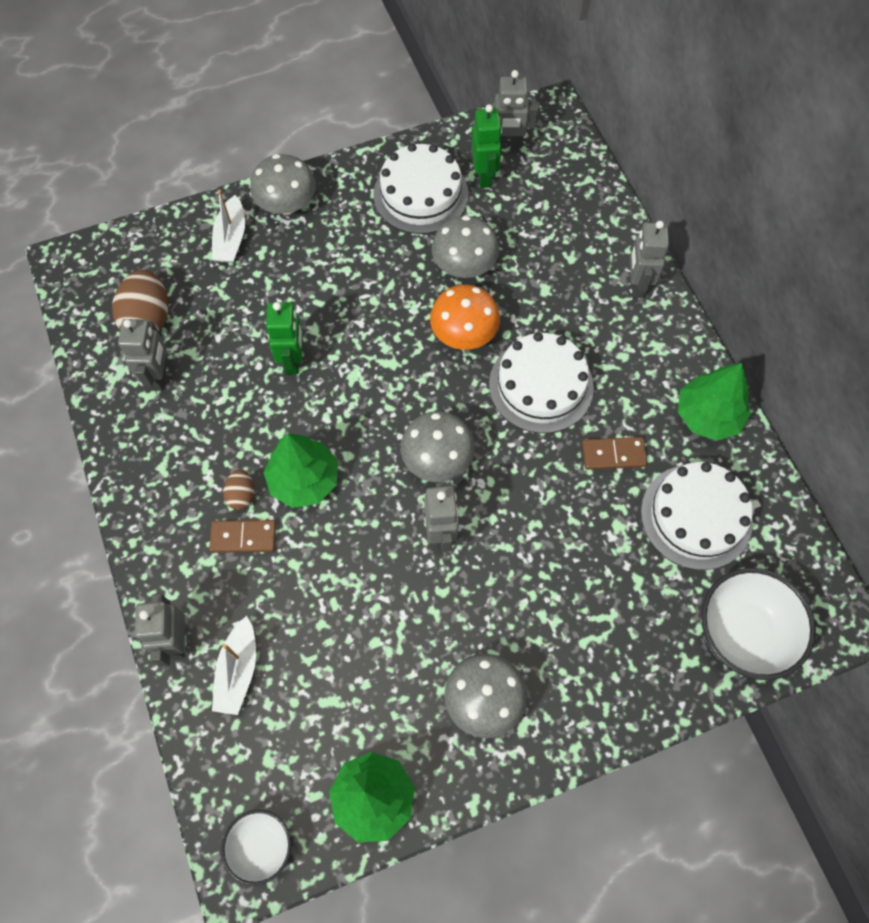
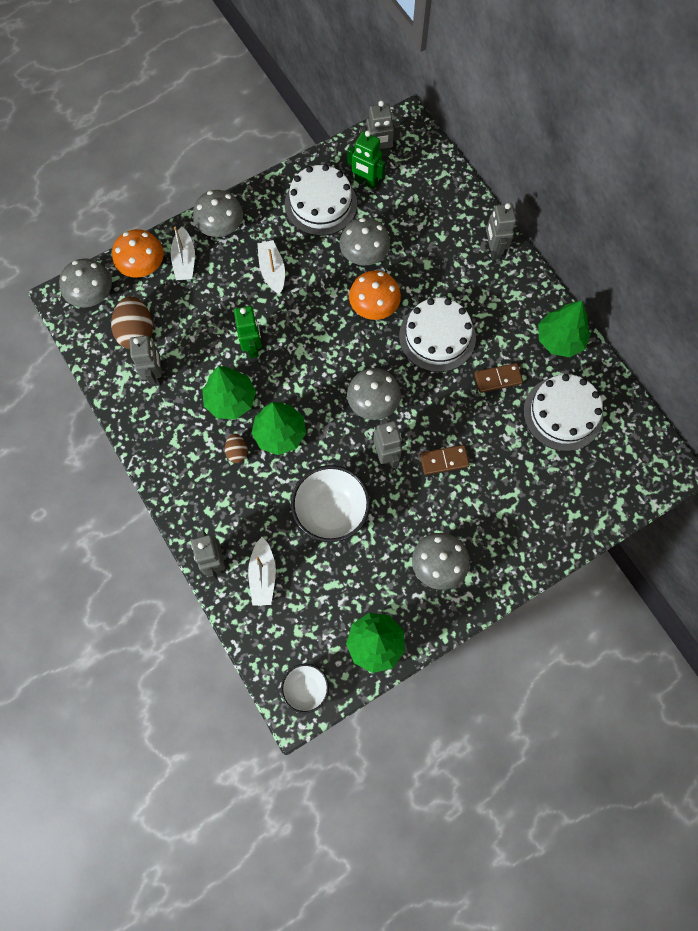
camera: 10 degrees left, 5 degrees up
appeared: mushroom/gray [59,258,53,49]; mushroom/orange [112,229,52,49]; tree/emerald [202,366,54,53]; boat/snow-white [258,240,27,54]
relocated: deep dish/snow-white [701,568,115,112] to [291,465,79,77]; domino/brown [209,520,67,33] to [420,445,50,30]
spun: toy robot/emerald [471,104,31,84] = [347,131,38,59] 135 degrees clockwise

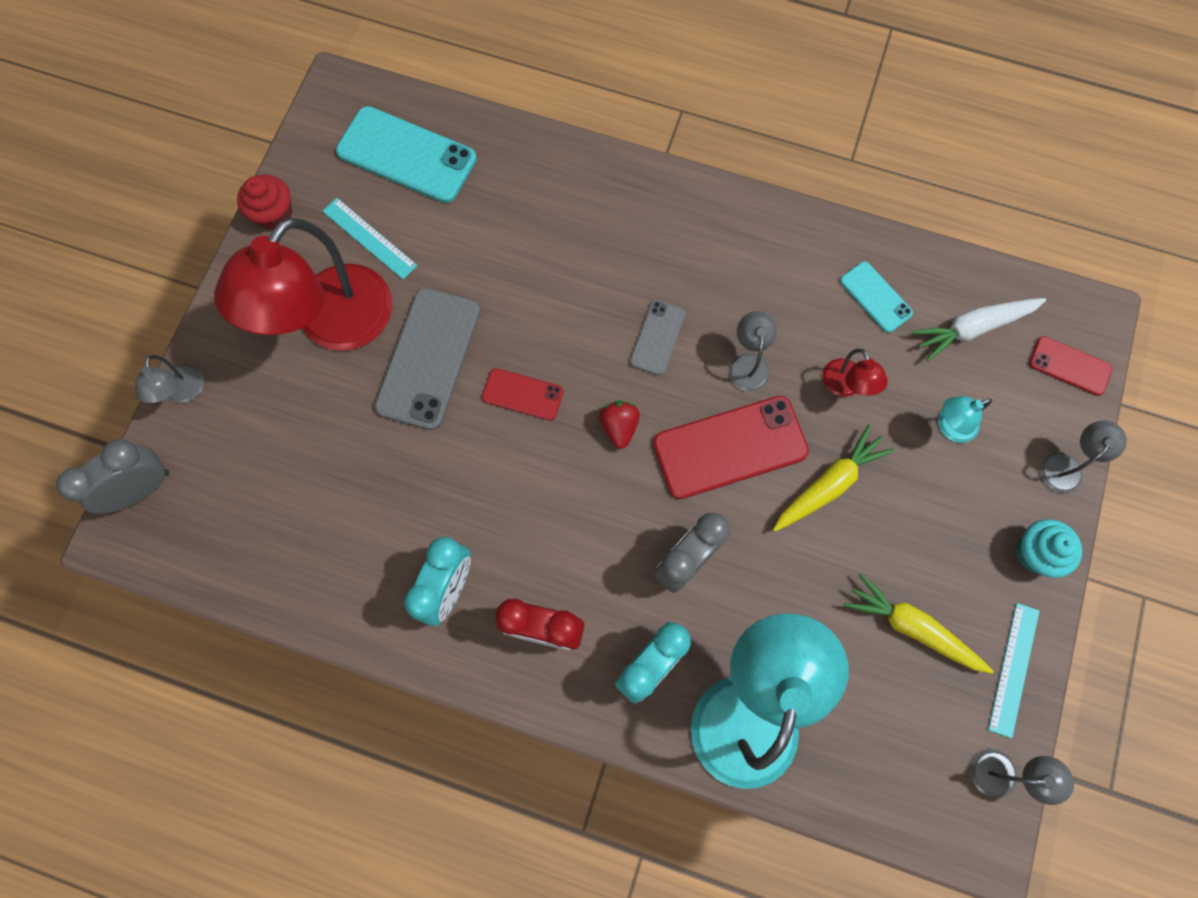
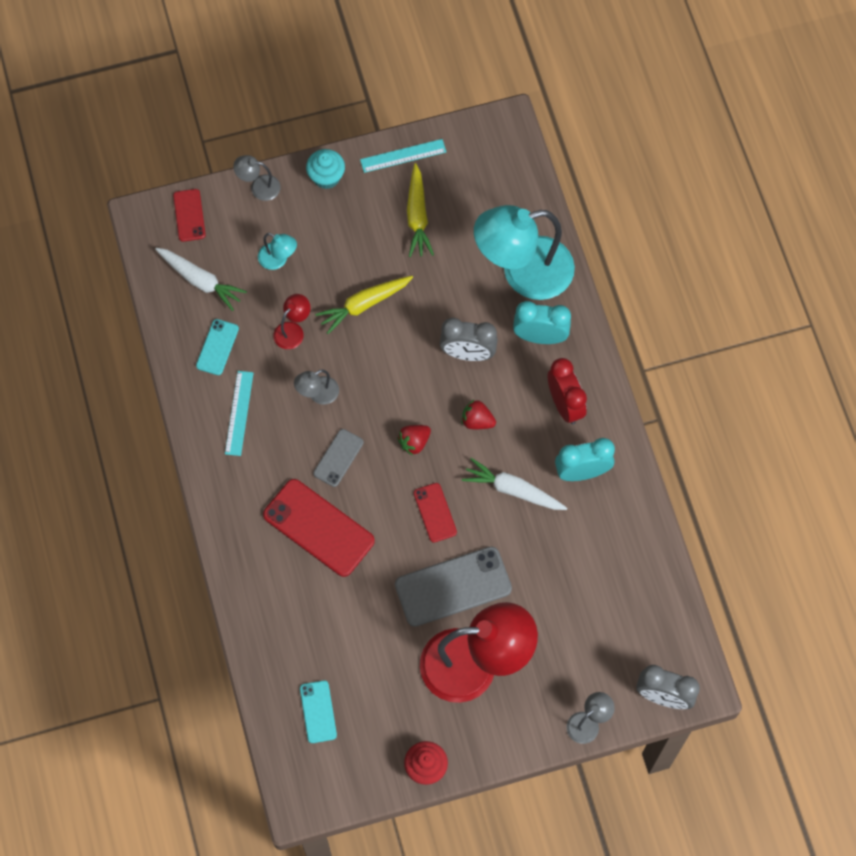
camera: 125 degrees left, 5 degrees down
missing: reading lamp/gray [971,749,103,56]
appeared: berry/scarlet [462,399,34,30]; toy carrot/snow-white [462,458,105,52]
relocated: measuring stick/teal [322,198,96,81] to [225,371,29,85]; smartphone/scarlet [653,396,156,103] to [263,479,112,98]
spun: smartphone/gray [630,300,56,76] = [313,429,51,58] 45 degrees counterclockwise; toy carrot/yellow [773,425,121,107] = [315,276,98,58] 45 degrees counterclockwise
size: smartphone/teal [336,106,141,97] = [300,680,37,63] x0.54

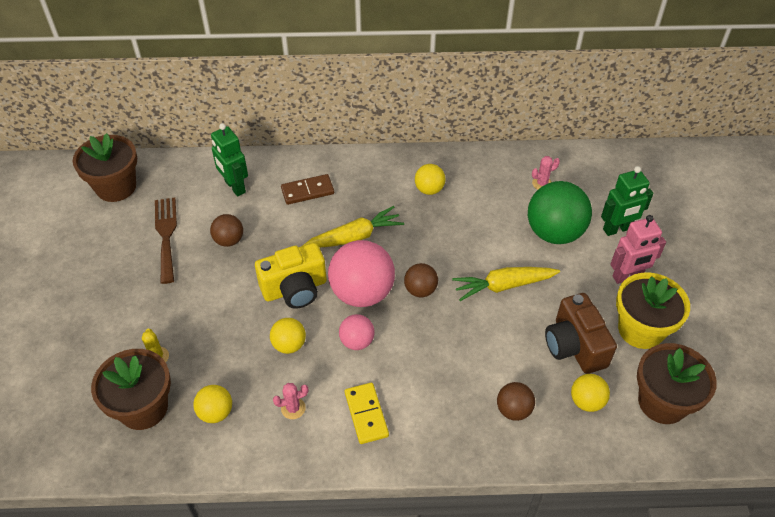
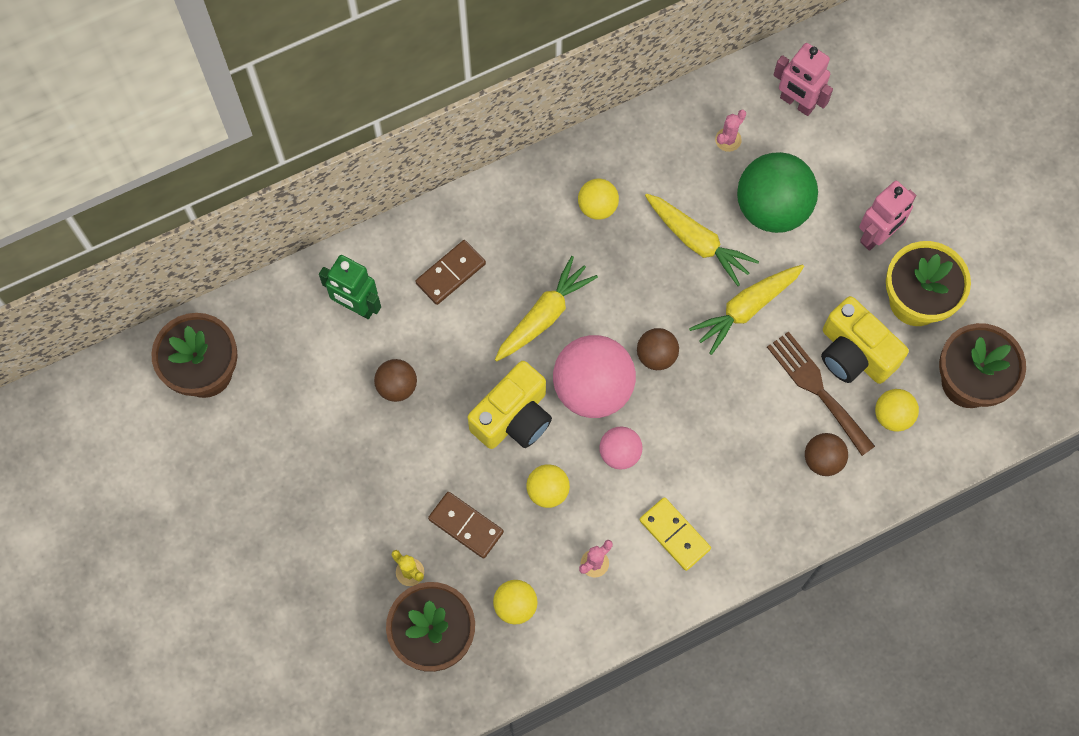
camera: 25 degrees left, 20 degrees up
missing: toy robot/emerald [601,166,53,70]
appeared: domino/brown [428,492,76,66]; toy carrot/yellow [645,194,114,92]; toy robot/rosy [773,43,60,73]
relocated: dinner fork/brown [155,198,22,86] to [767,332,108,124]
colour: camera/brown [545,293,72,81] to camera/yellow [821,296,88,88]

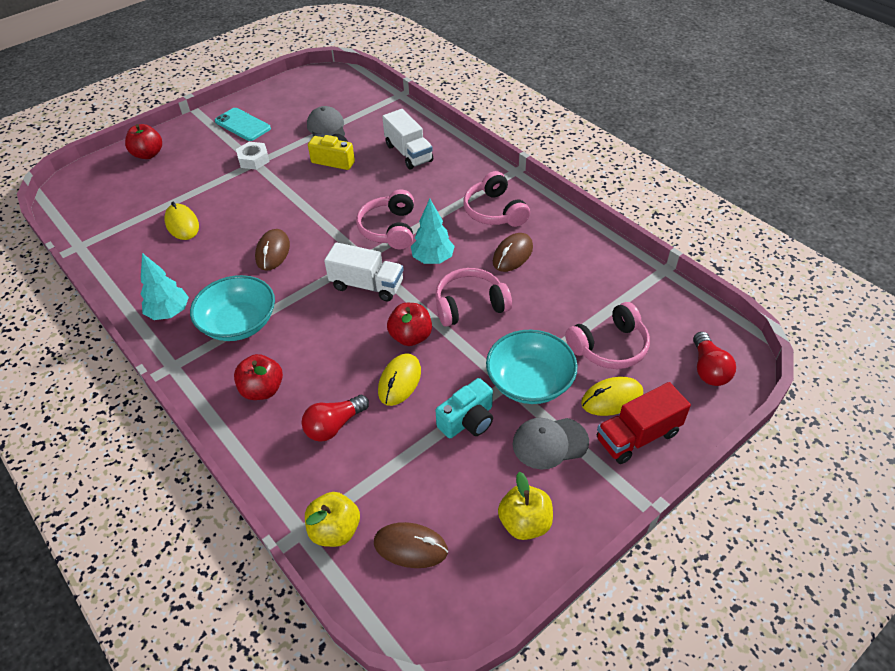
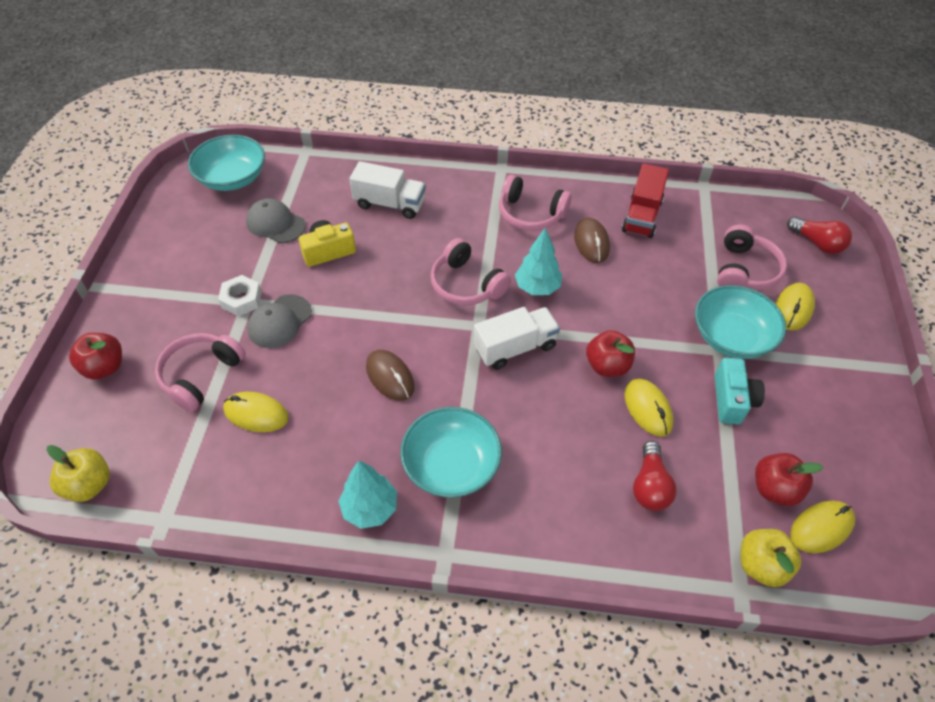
camera: 45 degrees left, 5 degrees up
missing: smartphone/teal [215,108,56,33]
appeared: deep dish/teal [188,135,77,56]
relocated: apple/yellow [498,472,55,68] to [46,445,64,57]; headphones/rosy [435,268,77,59] to [155,333,91,79]; cap/gray [513,418,76,52] to [247,294,65,54]; toy truck/scarlet [597,382,94,82] to [622,163,47,75]; apple/scarlet [234,354,49,46] to [755,453,68,53]
colour: computer mouse/brown [374,522,74,46] to computer mouse/yellow [790,500,65,53]

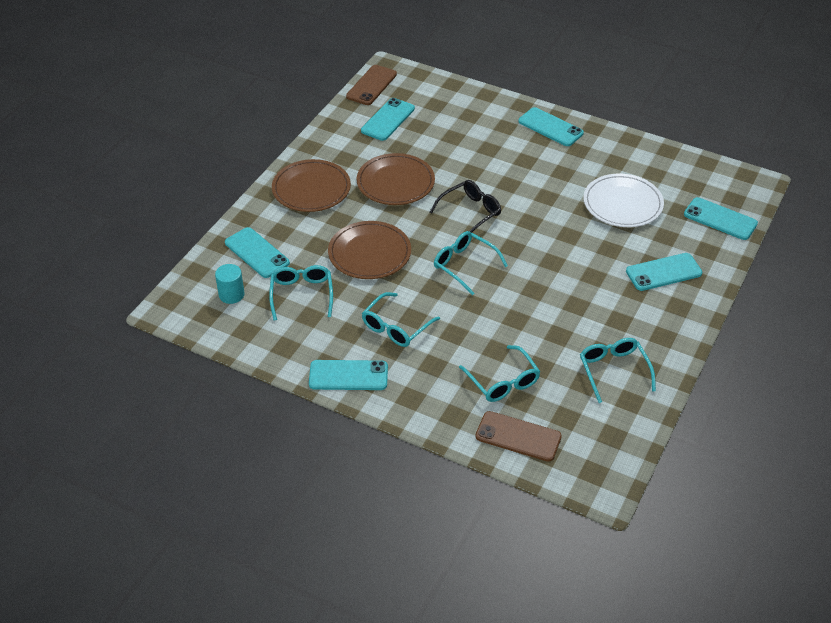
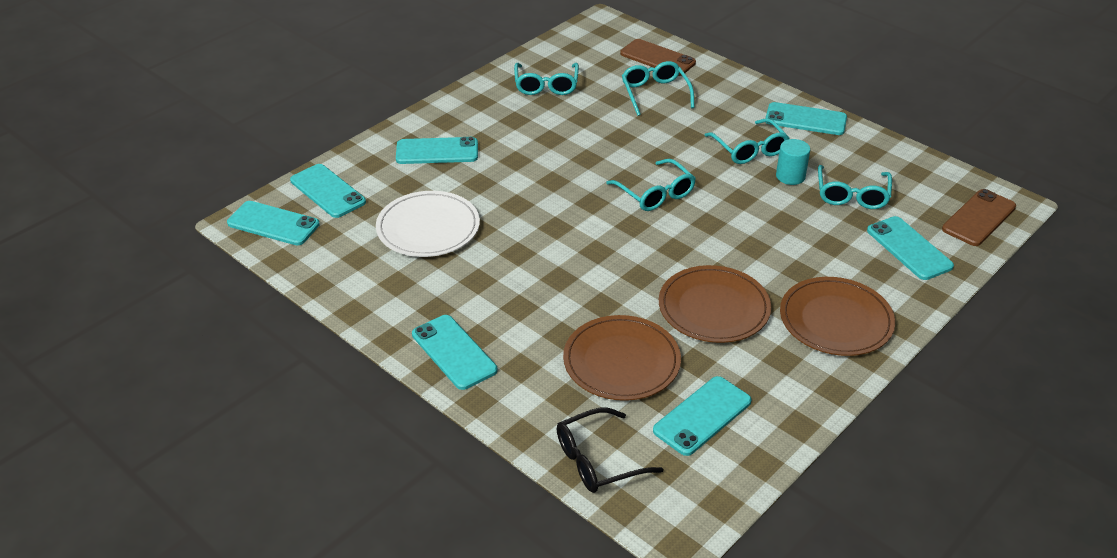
camera: 165 degrees left, 5 degrees down
appeared: smartphone/teal [227,201,93,45]
relocated: spectacles/ebony [430,180,71,52] to [557,408,106,85]; flat dish/brown [328,221,83,58] to [563,315,118,86]; cylinder/teal [215,264,30,40] to [776,139,34,46]; smartphone/brown [346,65,51,40] to [942,189,74,57]
spun: spectacles/teal [362,292,78,55] = [704,118,86,46] 105 degrees clockwise

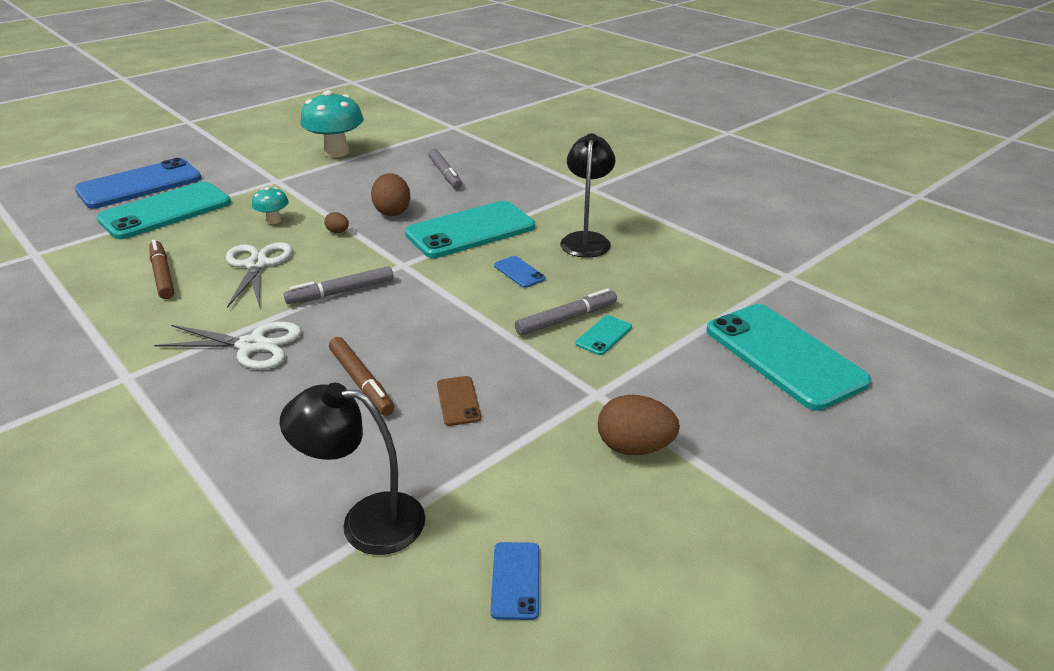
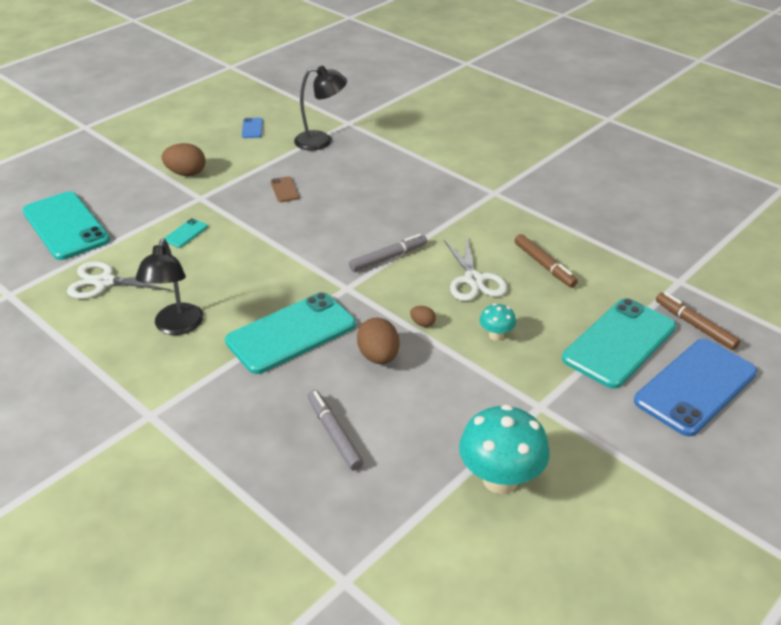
camera: 175 degrees right, 5 degrees up
missing: smartphone/blue [494,256,52,32]; marker pen/gray [515,288,102,47]
relocated: shears/snow-white [154,321,148,49] to [67,261,105,38]; marker pen/brown [329,337,65,79] to [656,292,84,58]

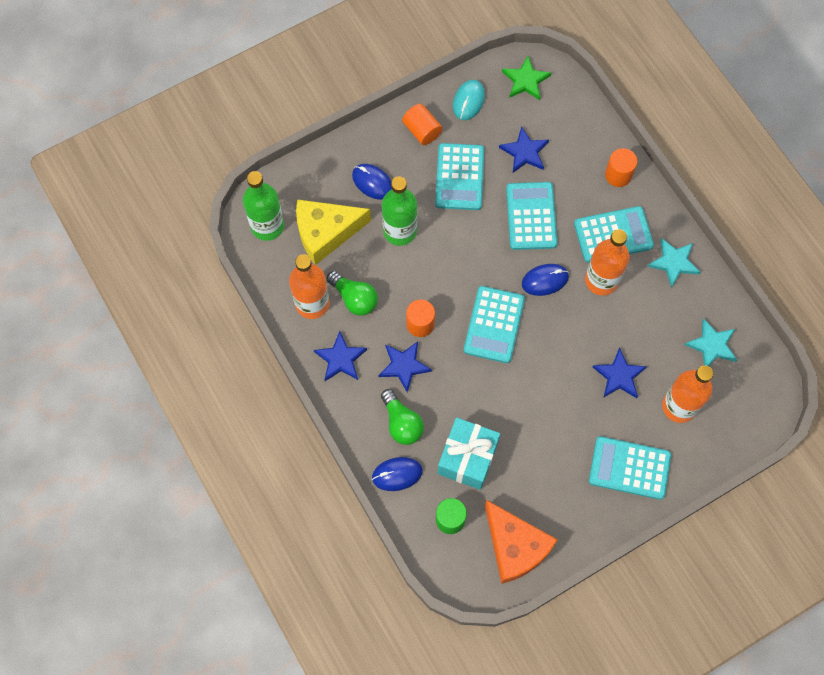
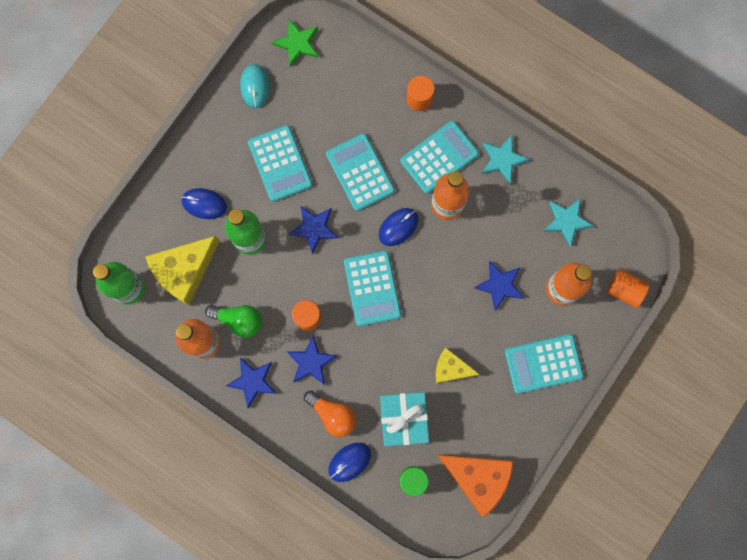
camera: 25 degrees left, 10 degrees up
appeared: piece of cheese/yellow [436,348,44,35]
relocated: five-pointed star/blue [499,126,50,47] to [289,206,50,48]; cylinder/orange [402,104,40,41] to [607,269,43,39]
colour: lightbulb/emerald [381,389,43,56] to lightbulb/orange [304,390,52,47]

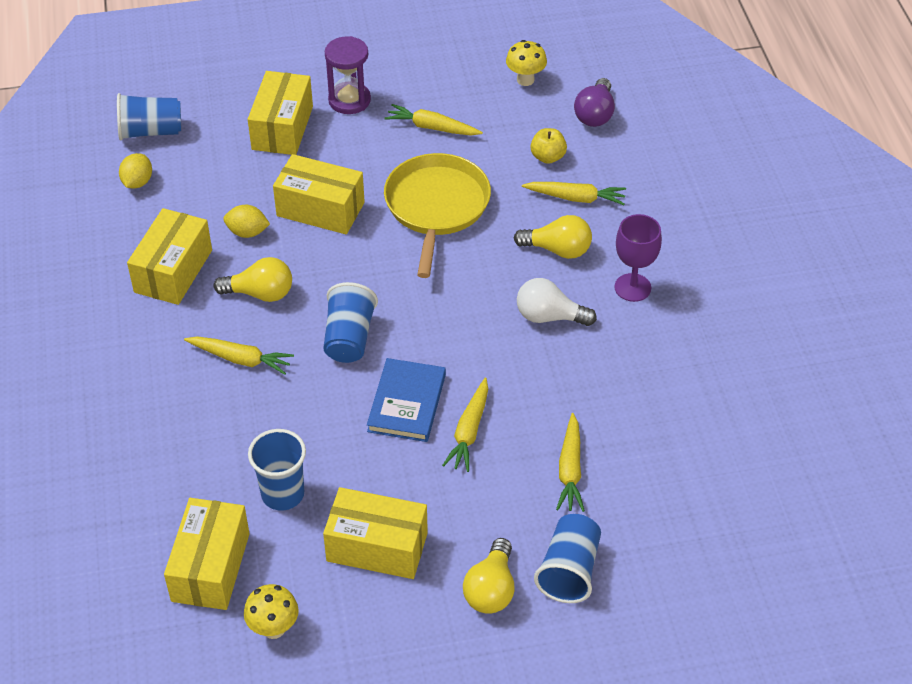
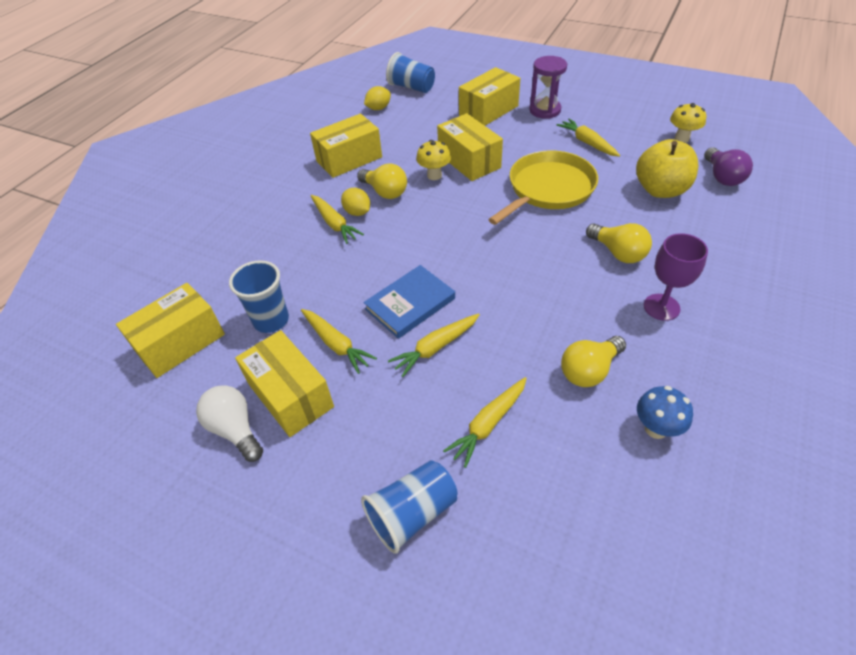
camera: 40 degrees right, 0 degrees up
missing: cup/blue [323,282,55,81]
appeared: mushroom/blue [637,386,56,53]
relocated: lightbulb/snow-white [517,278,80,48] to [196,385,67,77]; toy carrot/yellow [522,182,104,23] to [301,309,76,65]; citrus fruit/yellow [223,205,47,33] to [341,188,29,28]; mushroom/yellow [244,584,55,55] to [416,140,35,40]; lightbulb/yellow [463,538,51,76] to [561,336,65,51]
spun: lightbulb/royal purple [574,78,41,49] = [704,147,49,39] 60 degrees counterclockwise
size: apple/yellow [530,128,37,36] = [636,139,62,59] x1.85

